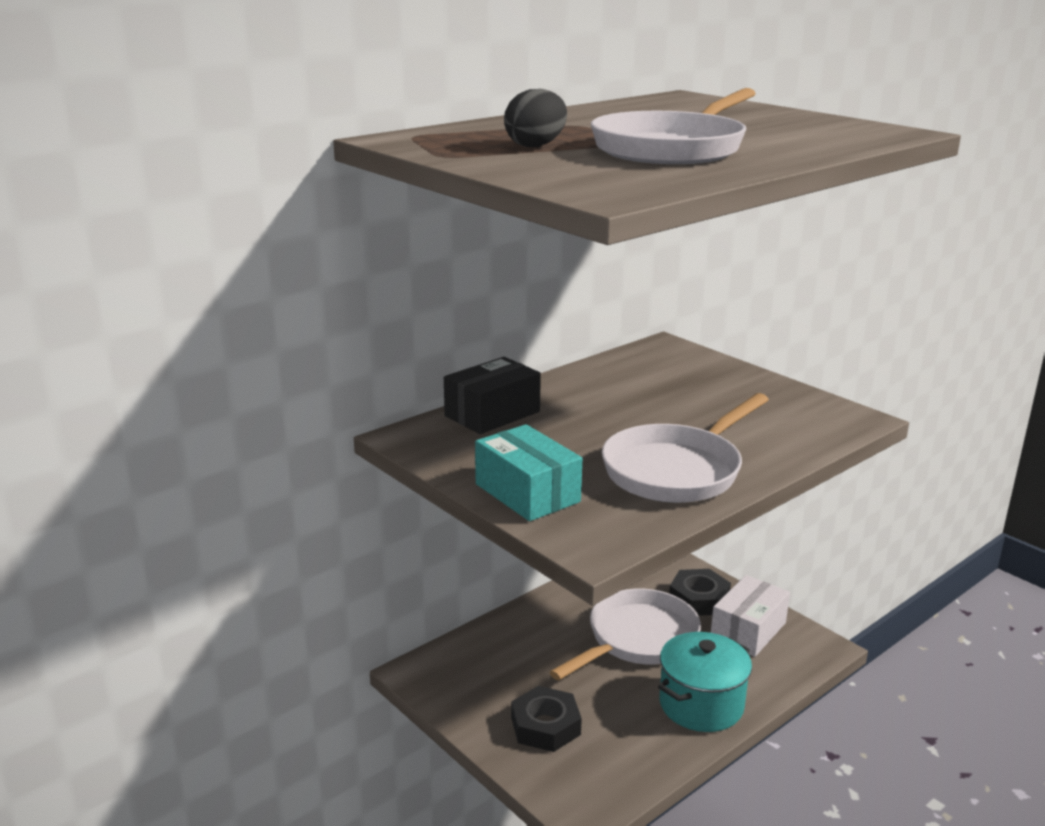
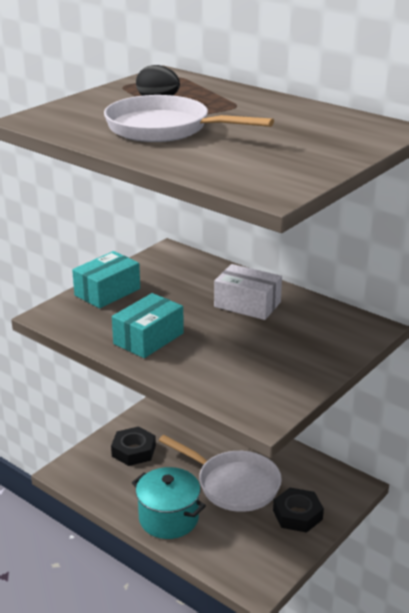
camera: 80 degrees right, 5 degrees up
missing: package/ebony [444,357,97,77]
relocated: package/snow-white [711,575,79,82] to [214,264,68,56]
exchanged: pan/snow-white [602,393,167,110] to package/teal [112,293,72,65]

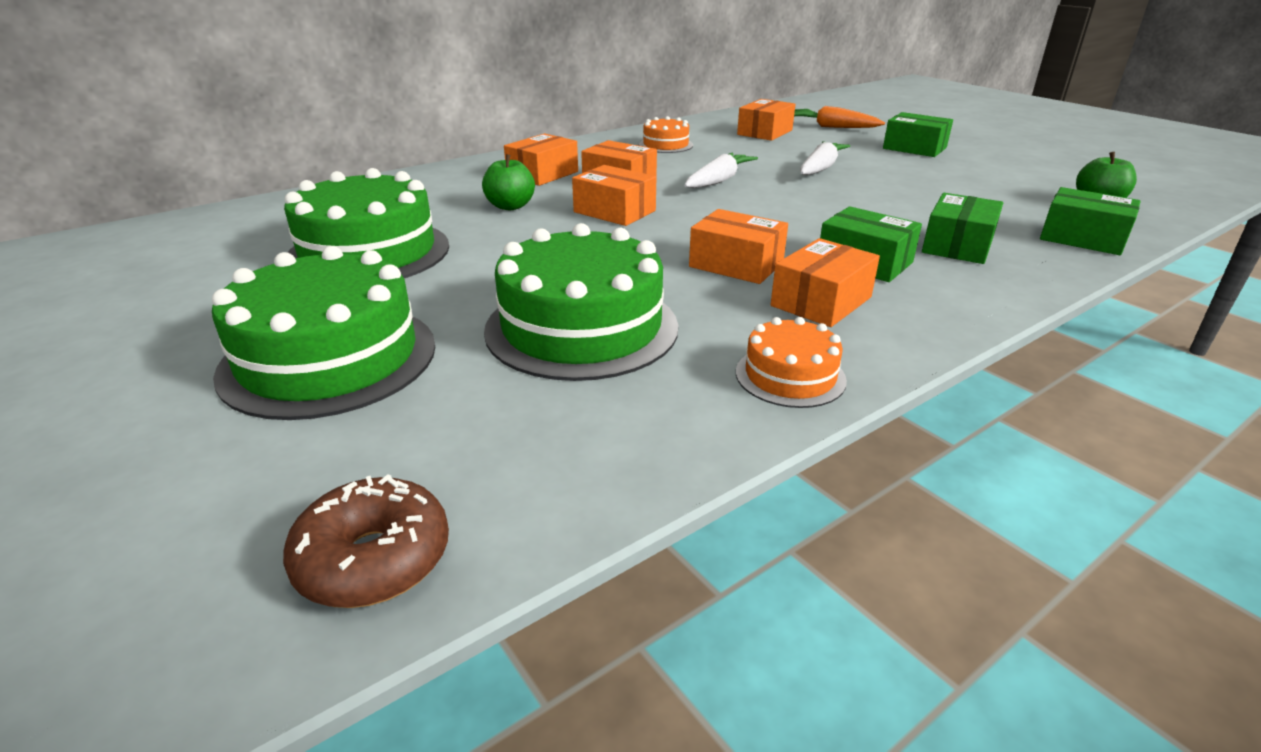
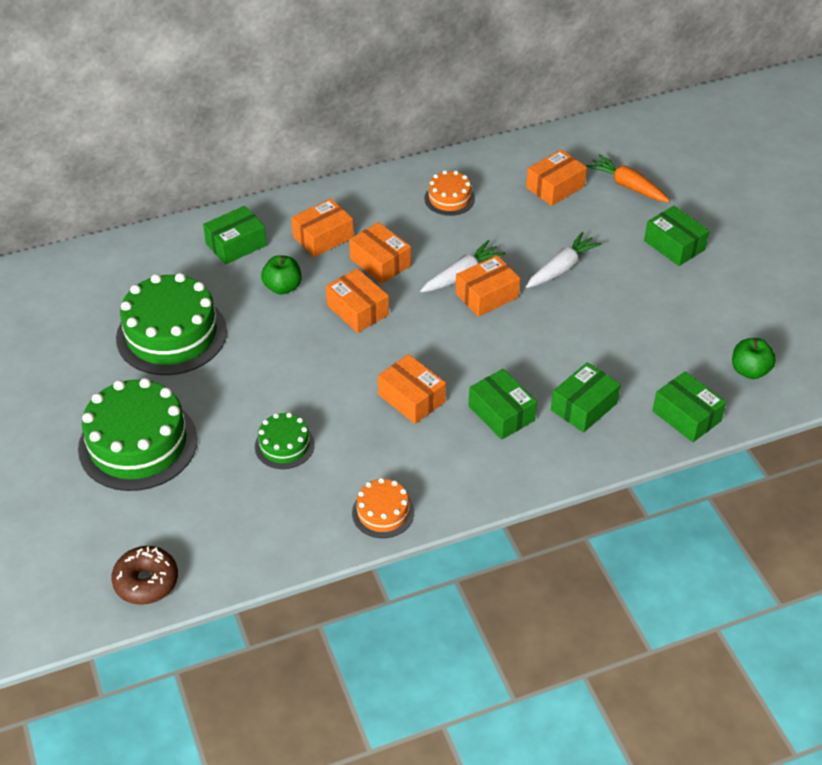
camera: 15 degrees right, 15 degrees up
appeared: package/emerald [203,206,64,59]
relocated: package/orange [771,238,109,89] to [456,255,64,62]
size: cake/emerald [484,223,194,158] = [255,412,60,57] x0.51

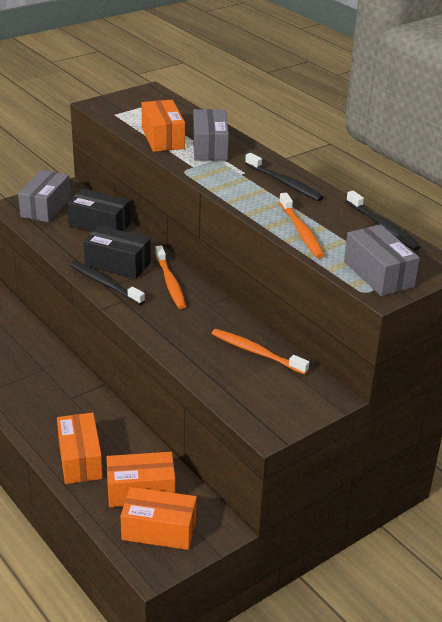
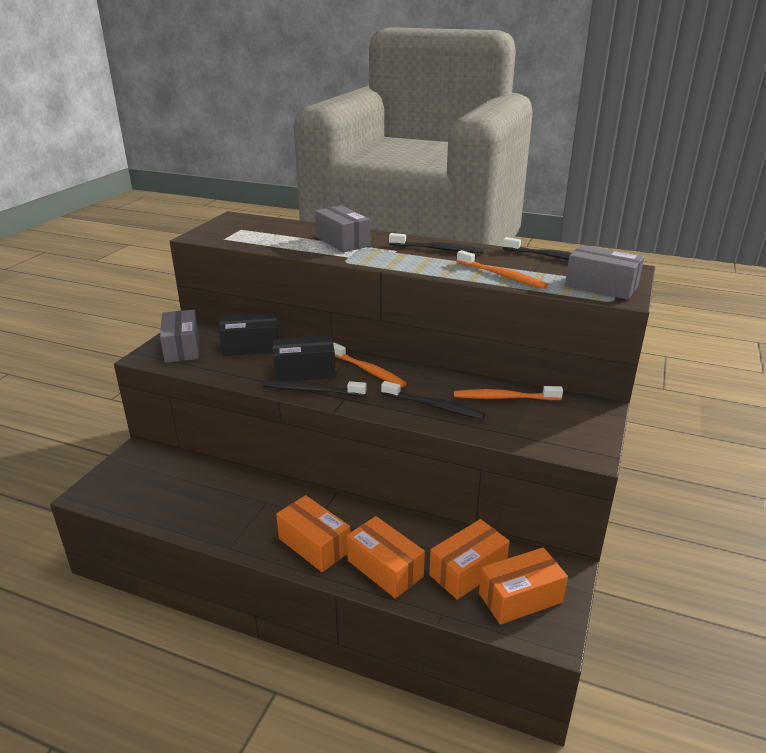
camera: 30 degrees left, 5 degrees down
appeared: toothbrush/ebony [381,381,104,38]
relocated: package/orange [141,100,44,52] to [276,495,74,77]

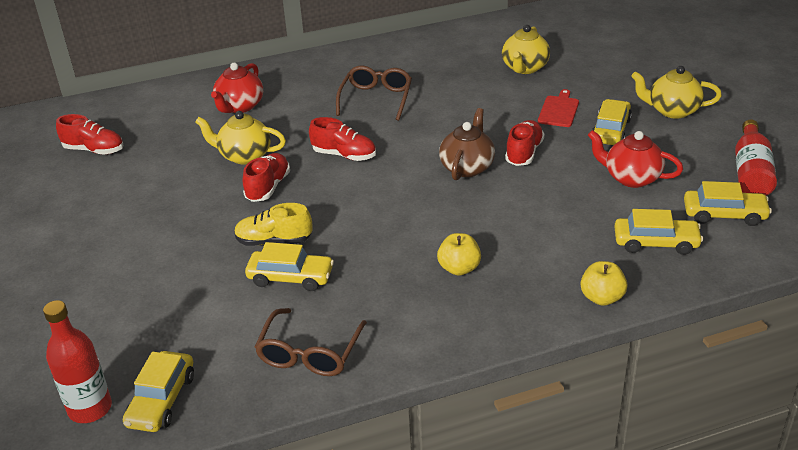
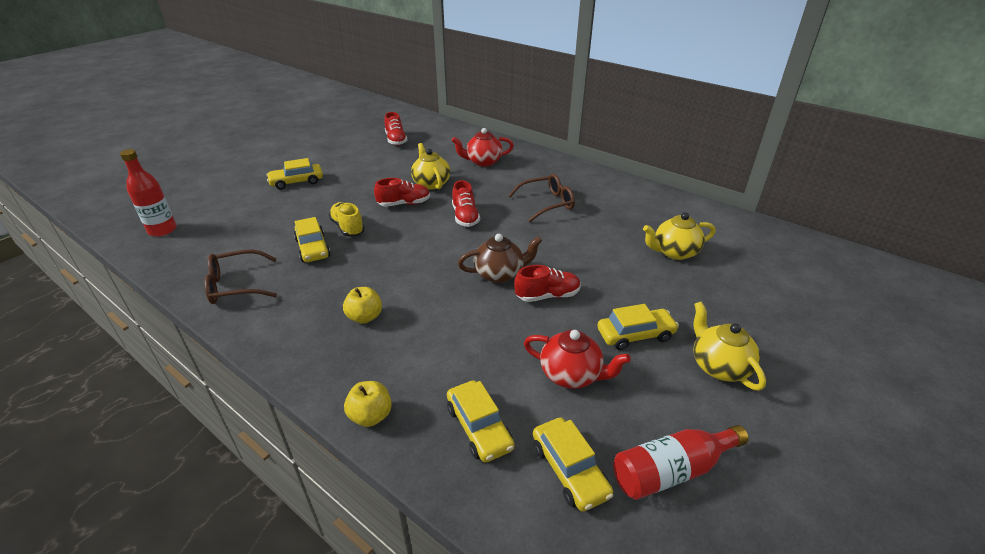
camera: 55 degrees right, 0 degrees up
missing: bread board/scarlet [538,89,41,38]
relocated: automobile/yellow [123,351,71,81] to [267,158,56,32]
spun: tea pot/scarlet [588,130,95,58] = [524,330,107,59] 120 degrees clockwise

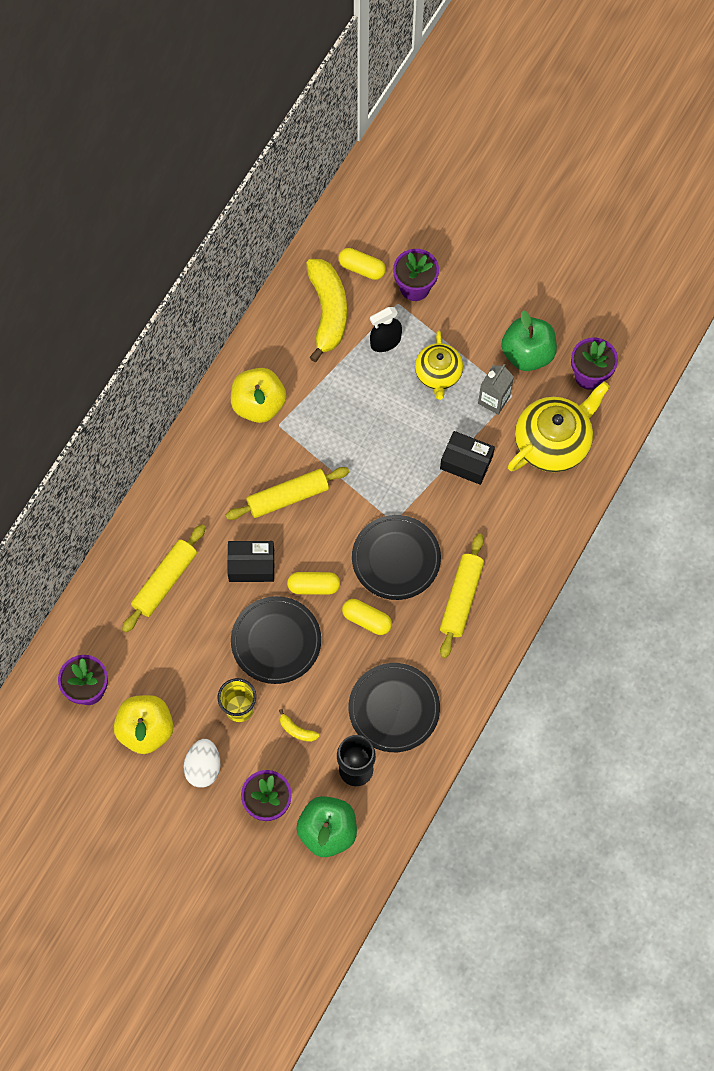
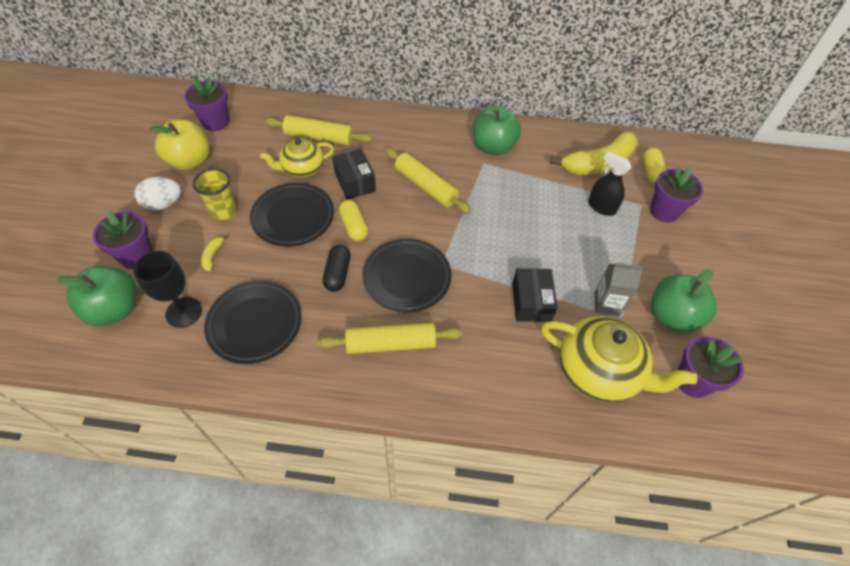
camera: 65 degrees right, 15 degrees down
relocated: tea pot/yellow [415,331,48,69] to [260,138,74,39]
colour: capsule/yellow [342,599,50,36] to capsule/ebony [323,245,28,47]; apple/yellow [231,368,55,55] to apple/emerald [473,106,48,49]

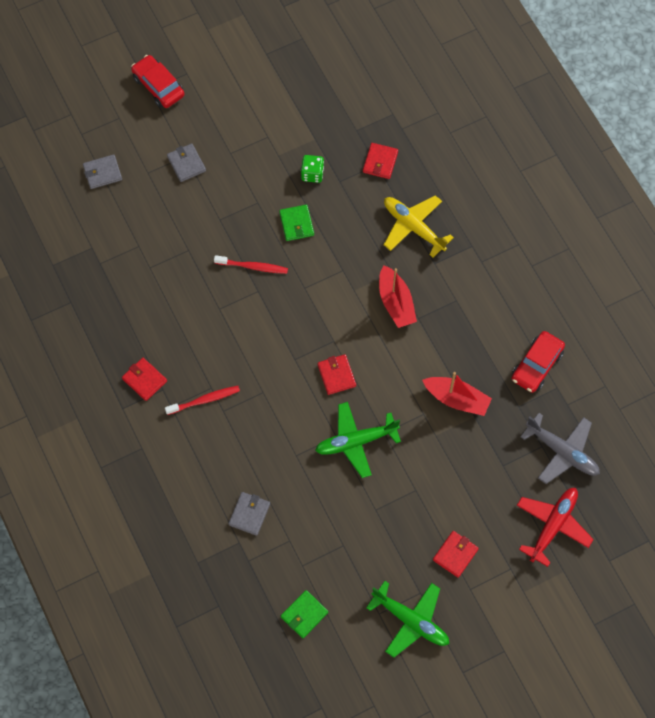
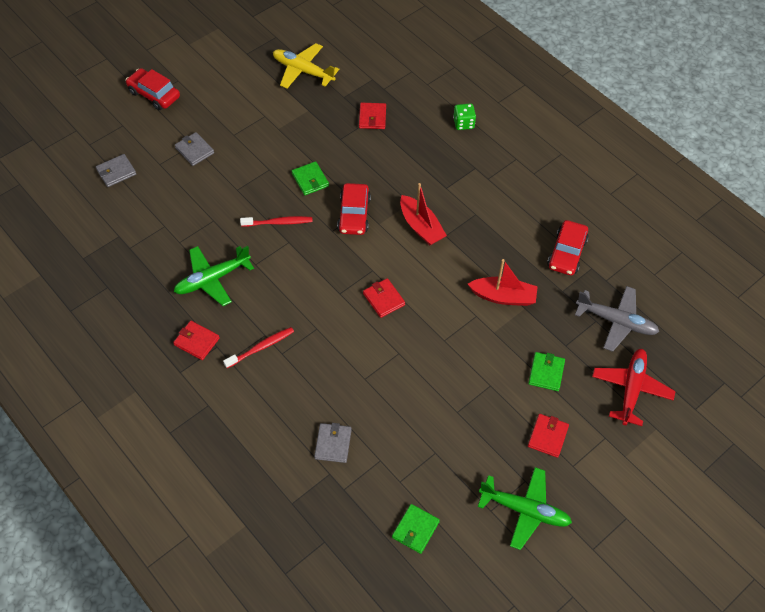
camera: 15 degrees left, 10 degrees down
appeared: automobile/scarlet [337,183,34,52]; card wallet/emerald [528,352,37,39]
relocated: toy plane/emerald [315,402,86,76] to [174,246,80,60]; toy plane/yellow [384,195,70,63] to [273,43,66,46]; game die/emerald [301,155,23,28] to [453,103,23,27]

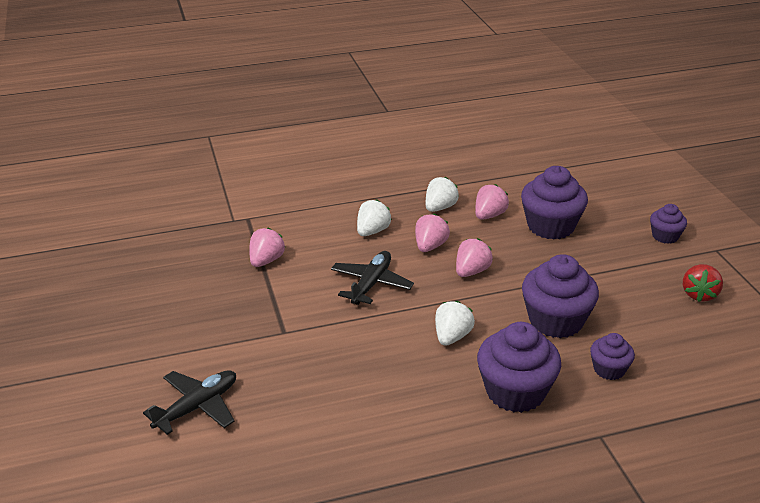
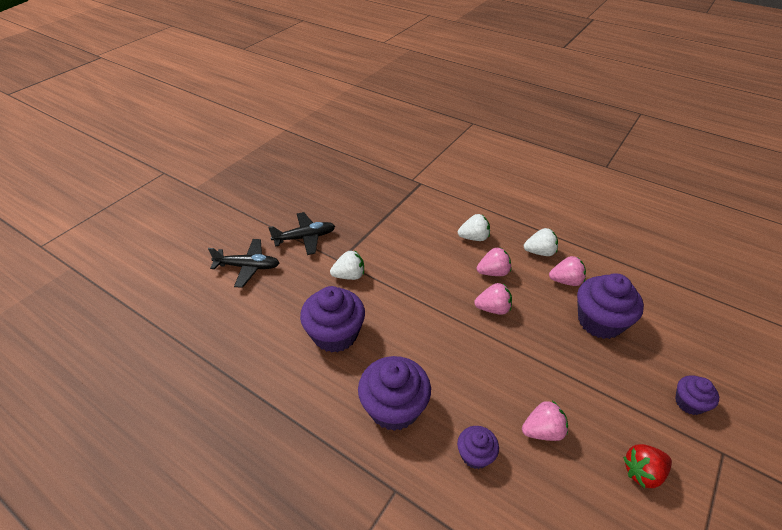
camera: 50 degrees right, 10 degrees up
relocated: toy plane/ebony [331,251,83,54] to [268,212,67,43]; cupcake/royal purple [522,254,77,84] to [300,286,65,67]; berry/snow-white [435,301,40,45] to [330,250,34,30]; berry/rosy [249,228,36,39] to [522,401,46,40]

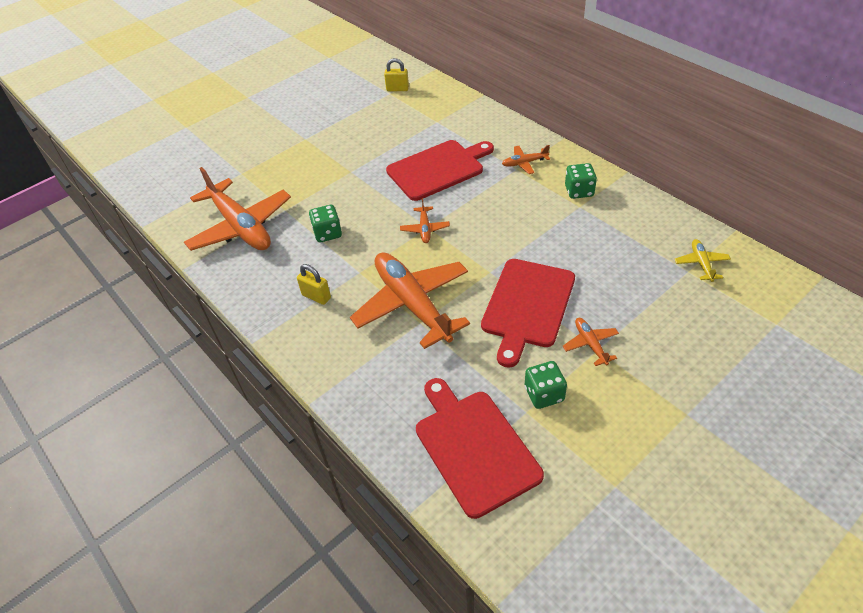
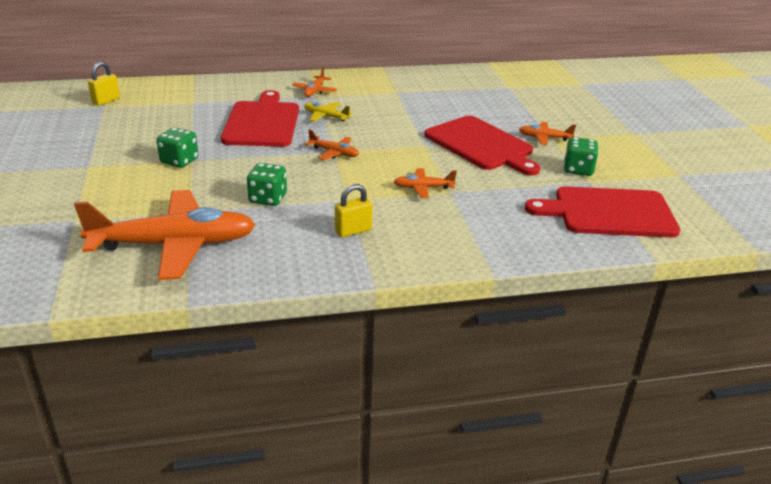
camera: 65 degrees left, 15 degrees down
relocated: game die/emerald [565,163,32,36] to [157,127,42,41]; toy plane/yellow [675,239,56,43] to [304,102,49,20]
size: toy plane/orange [350,252,120,97] = [394,168,63,30] x0.43

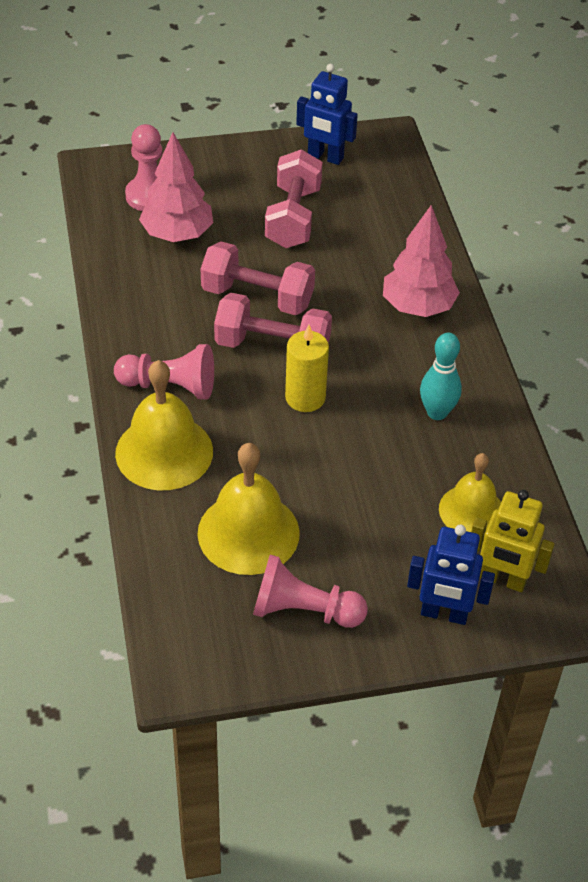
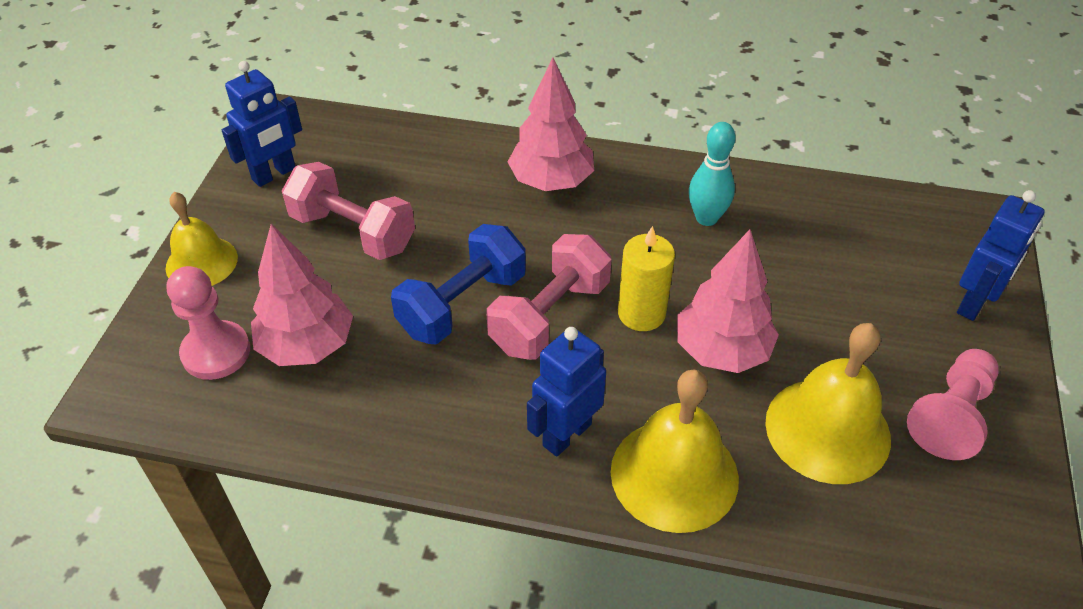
camera: 65 degrees left, 0 degrees up
missing: toy robot/yellow [471,490,84,102]
appeared: tree/rosy [677,229,102,144]
relocated: school bell/yellow [439,453,62,79] to [166,192,72,94]
exchanged: chess pawn/rosy [114,344,100,56] to toy robot/blue [527,327,79,130]
colour: hand weight/rosy [201,241,114,74] to hand weight/blue [391,224,135,120]

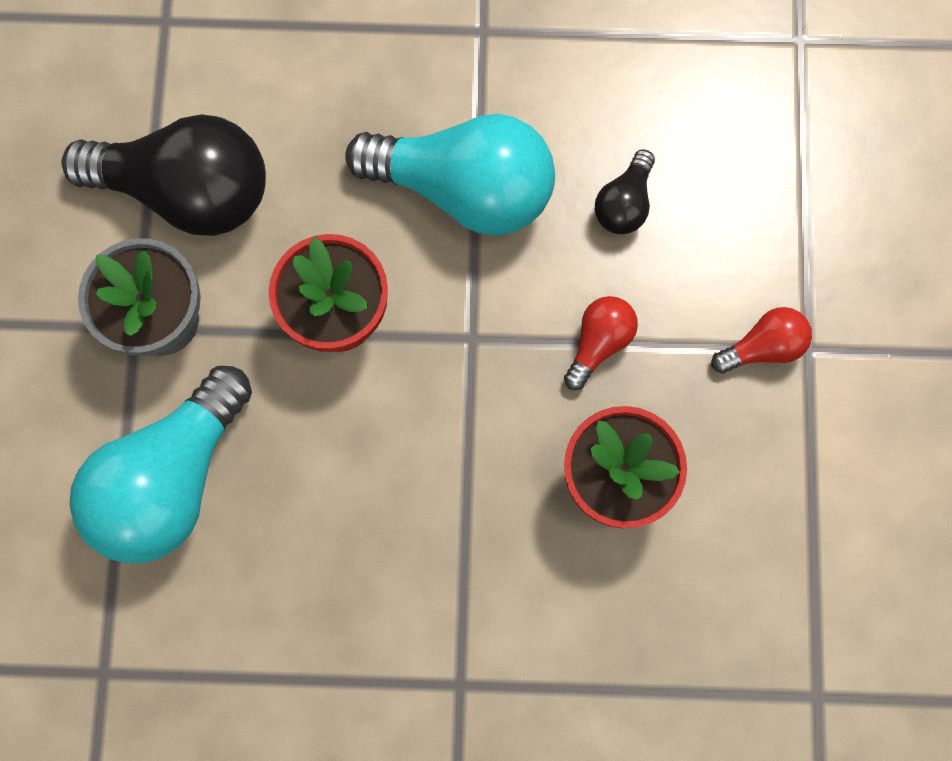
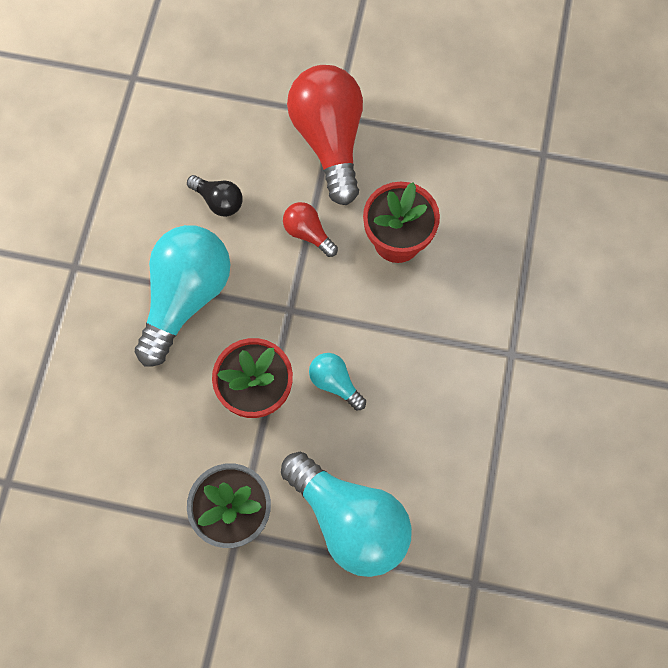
camera: 80 degrees left, 5 degrees down
missing: lightbulb/ebony [61,114,205,122]
appeared: lightbulb/teal [309,353,57,58]
size: lightbulb/scarlet [711,307,101,66] = [287,65,76,140] x2.14

